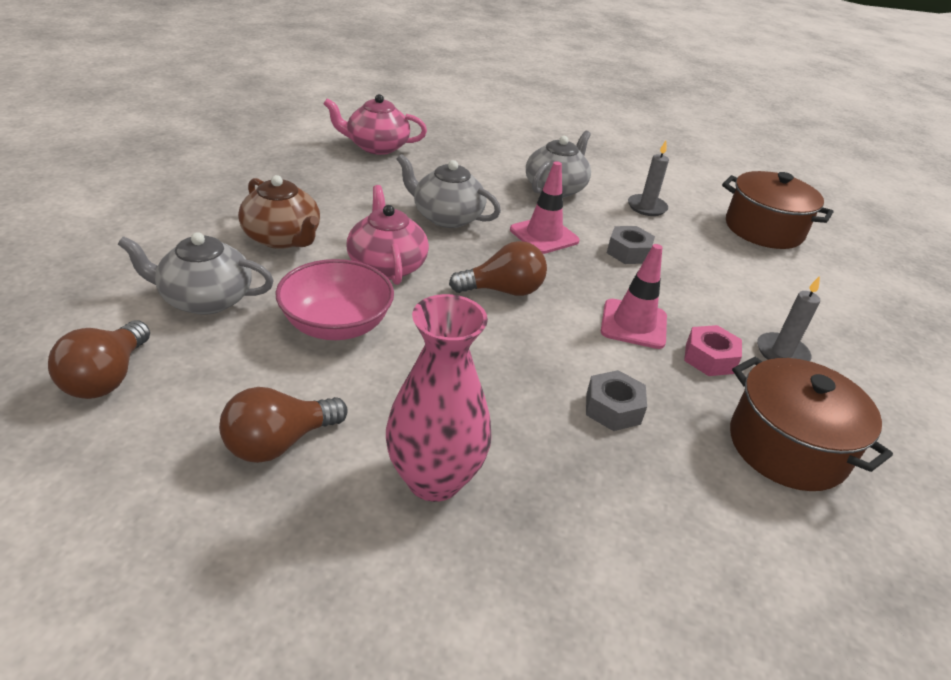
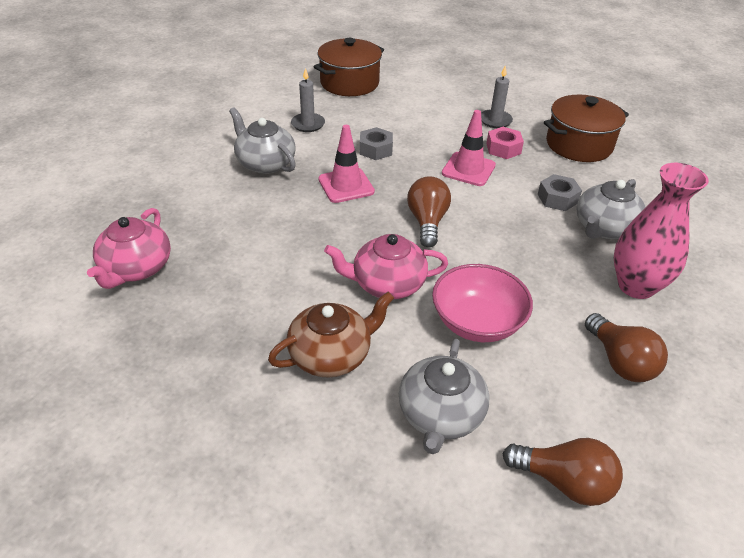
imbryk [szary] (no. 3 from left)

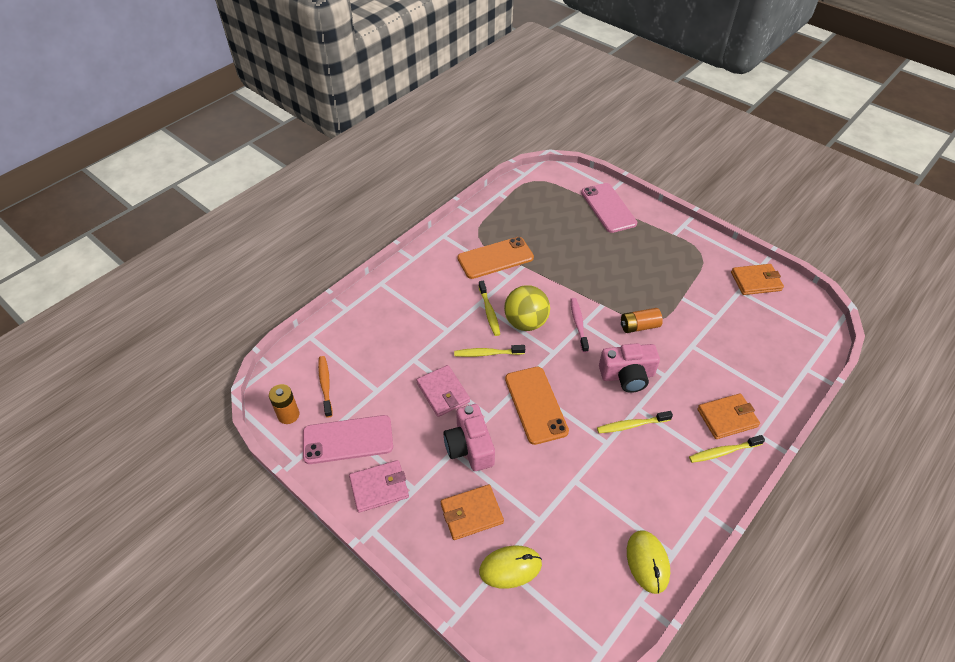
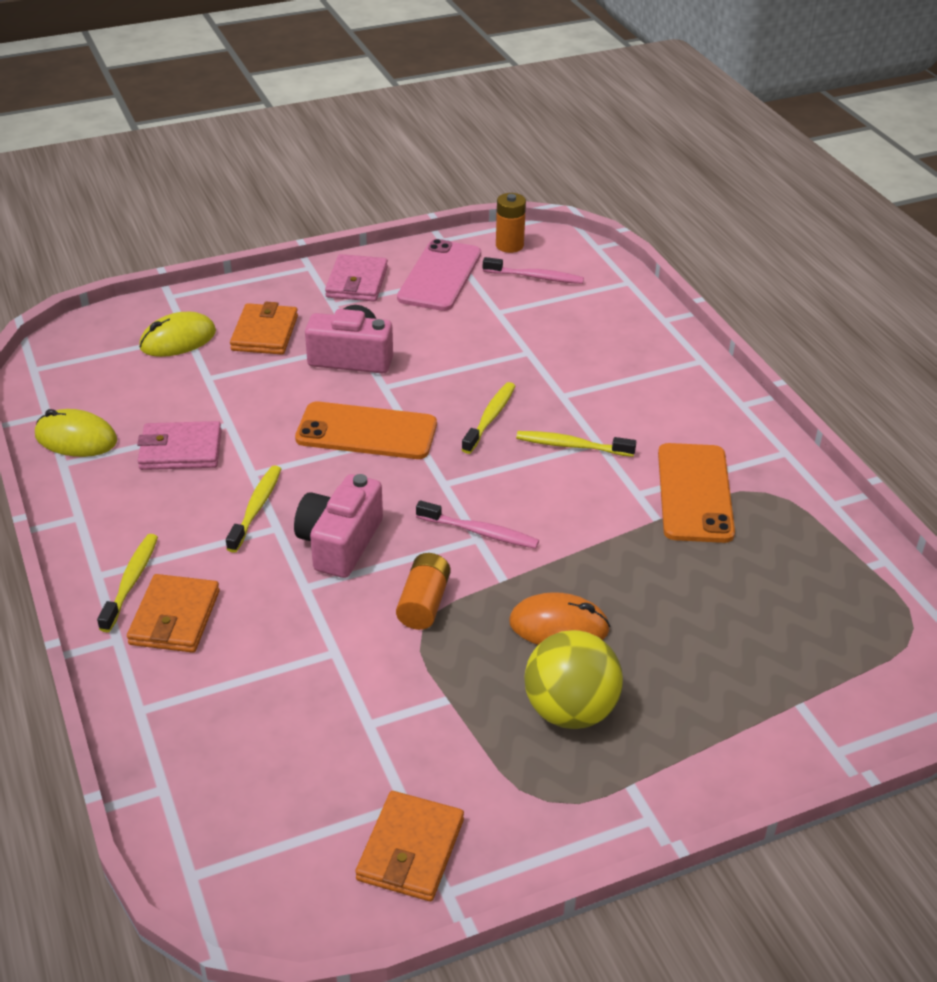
telefon [różowy] (no. 2 from left in the first image)
piłka [żółty]
szczoteczka do zębów [różowy] (no. 2 from left)
portfel [różowy] (no. 1 from left)
myszka [żółty] (no. 2 from left)
myszka [pomarańczowy]

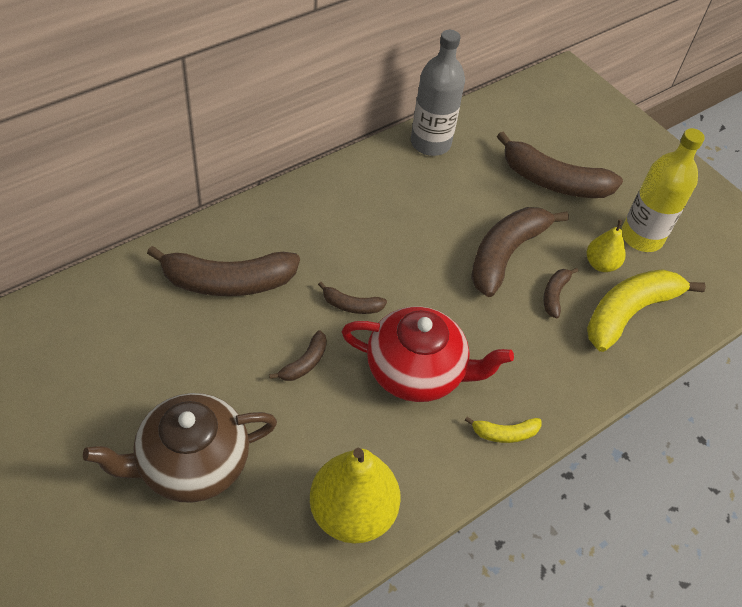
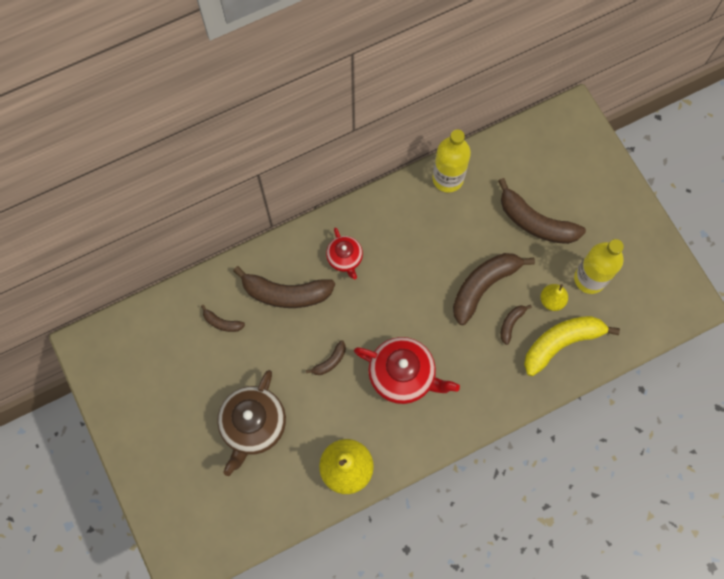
butelka [żółty] (no. 1 from left)
banan [brązowy] (no. 1 from left)
imbryk [brązowy]
banan [żółty] (no. 1 from left in the first image)
imbryk [czerwony] (no. 1 from left)

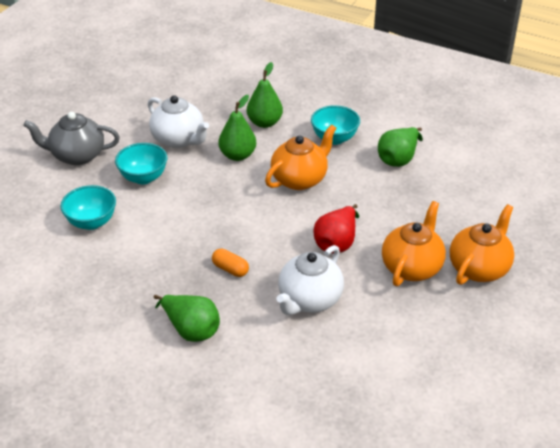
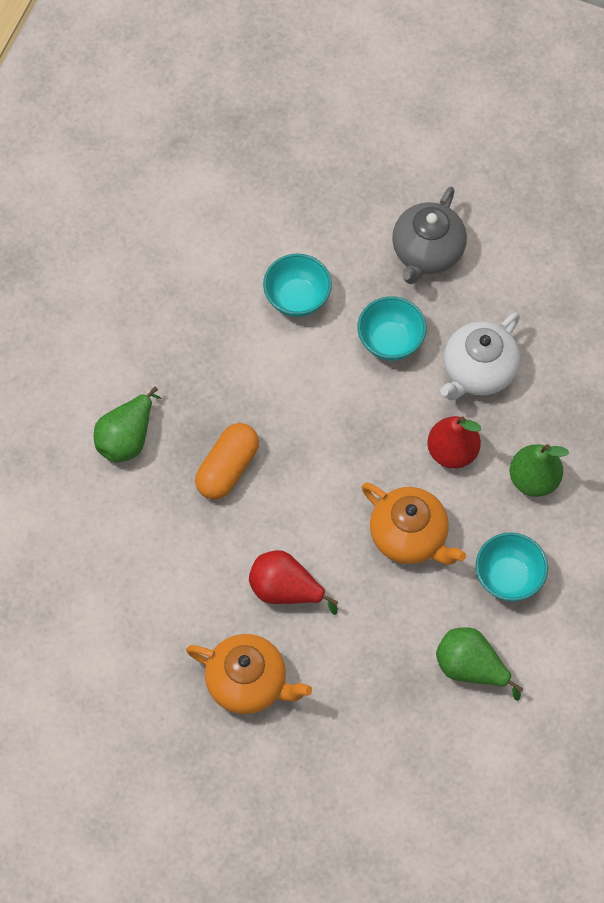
gruszka [czerwony] (no. 2 from left)
imbryk [szary]
imbryk [pomarańczowy] (no. 3 from left in the first image)
imbryk [biały] (no. 2 from left in the first image)
kapsułka [pomarańczowy]

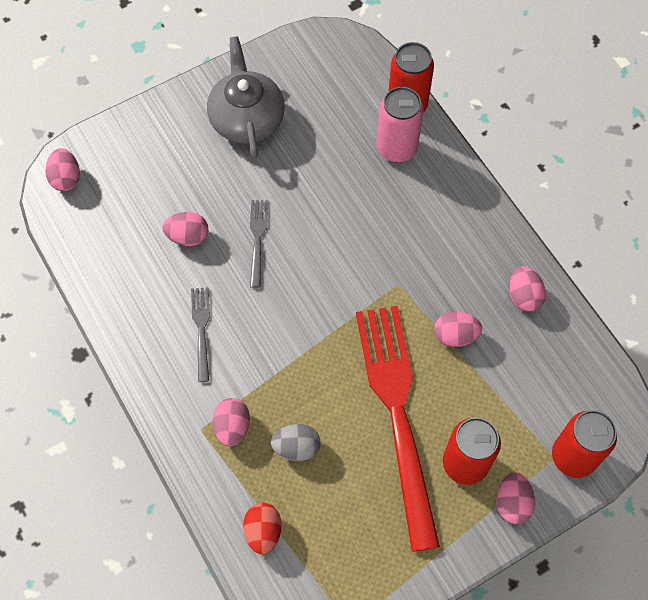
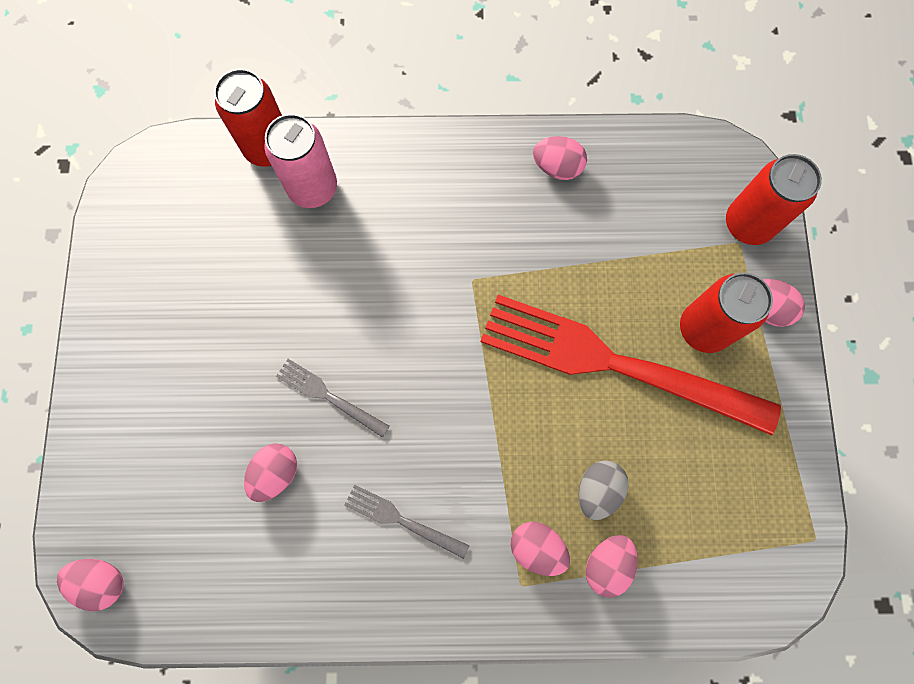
imbryk [szary]
jajko [różowy] (no. 5 from left)
jajko [czerwony]

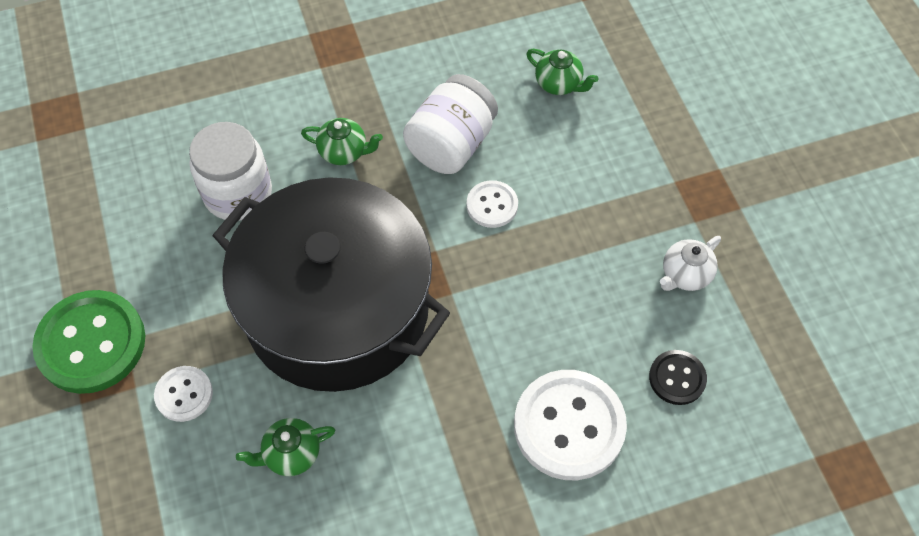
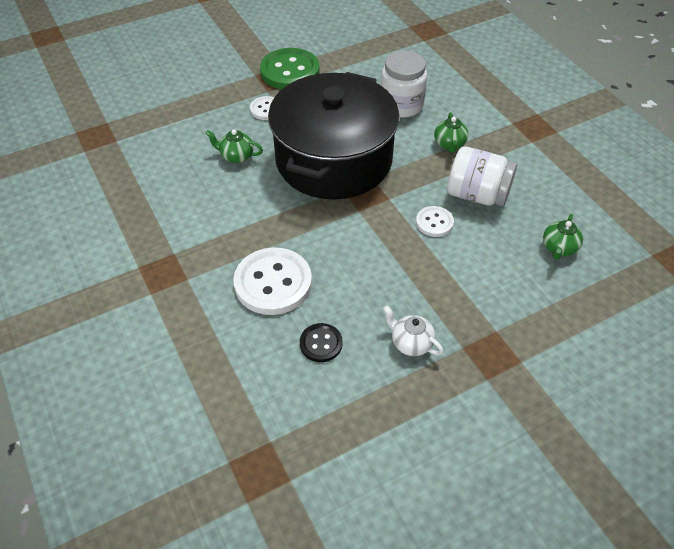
imbryk [zielony] (no. 1 from left)

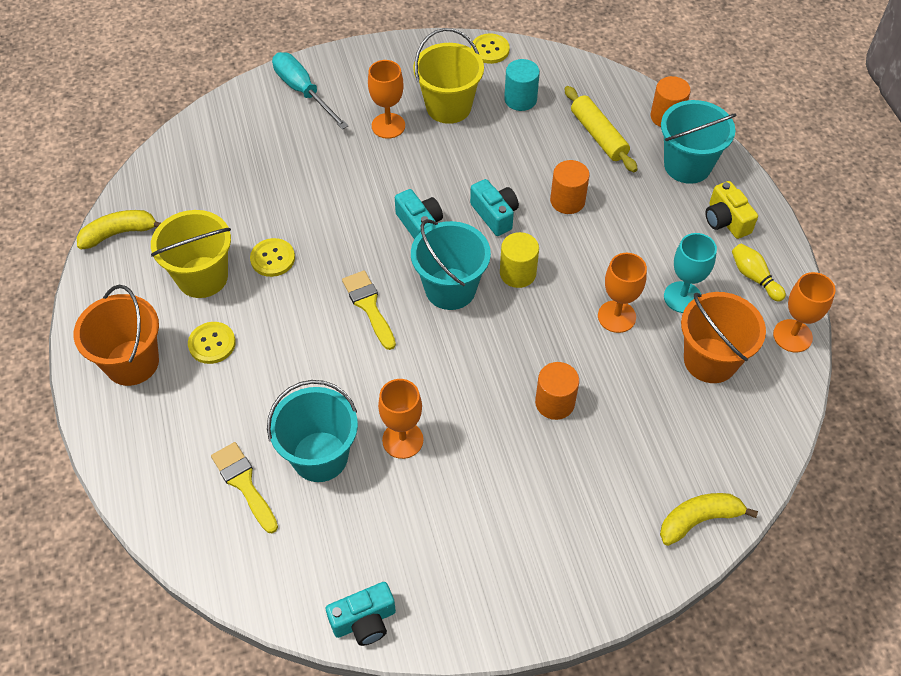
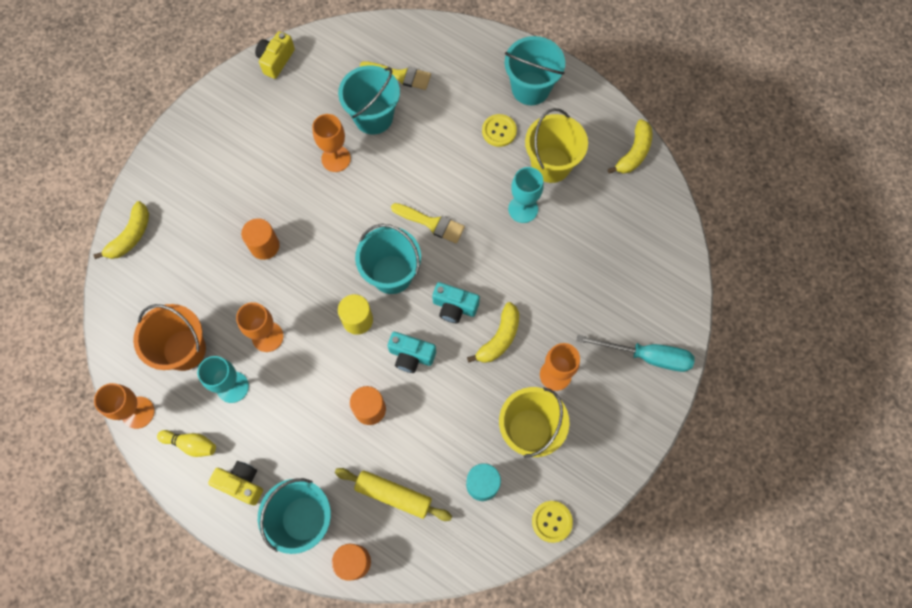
kielich [turkusowy] (no. 2 from left)
wiadro [turkusowy] (no. 4 from left)
aparat fotograficzny [żółty] (no. 2 from left)
banan [żółty] (no. 2 from left)

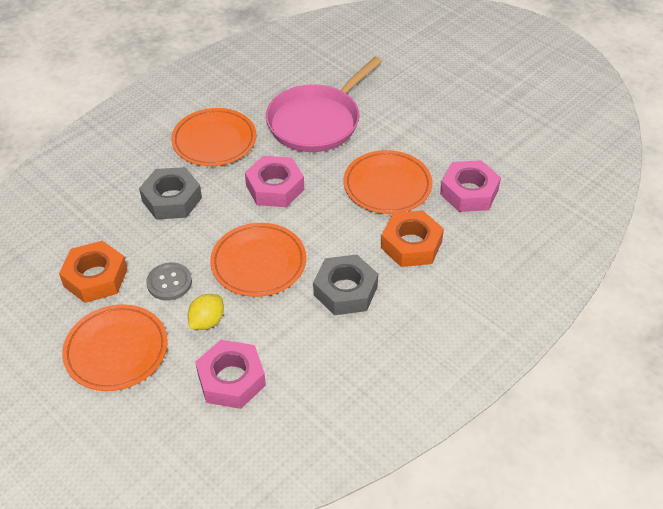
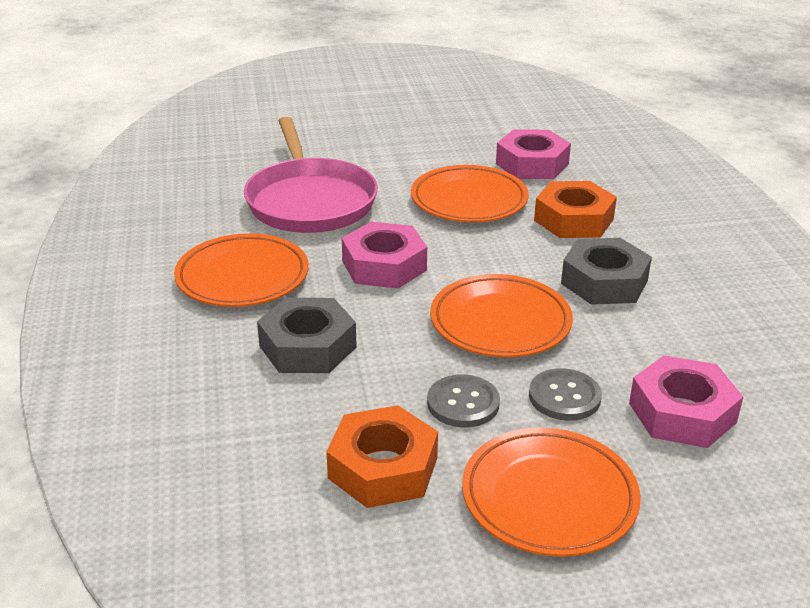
guzik [szary] (no. 2 from left)

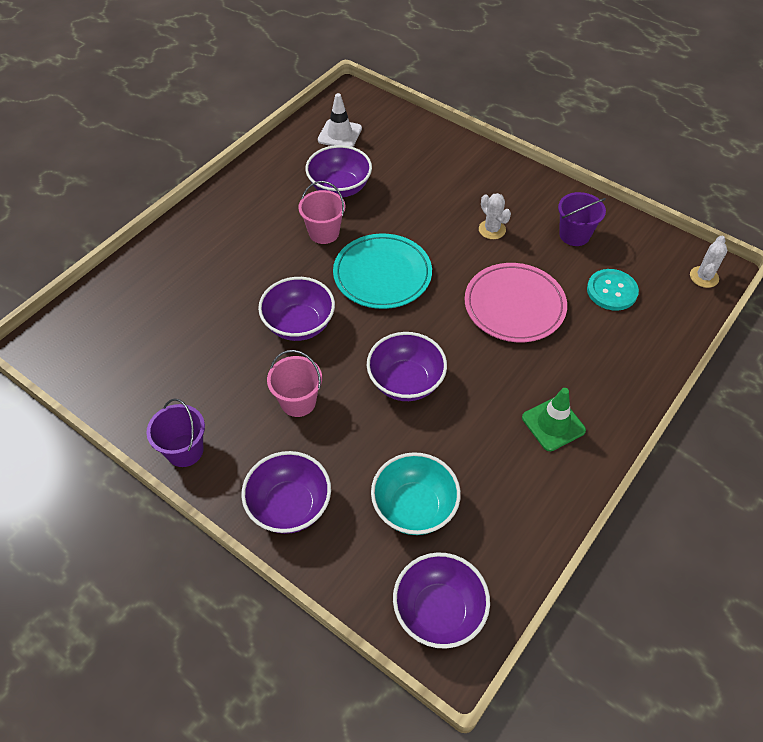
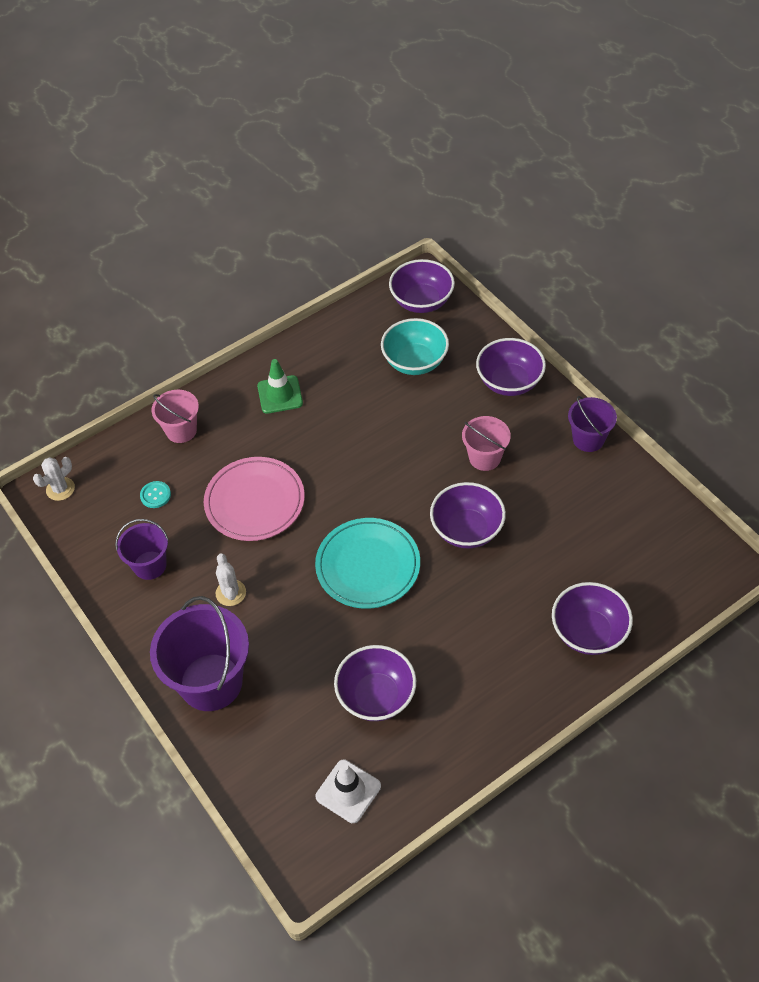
wiadro [różowy] (no. 1 from left)
guzik [turkusowy]
miska [fioletowy] (no. 5 from left)
wiadro [fioletowy] (no. 2 from left)

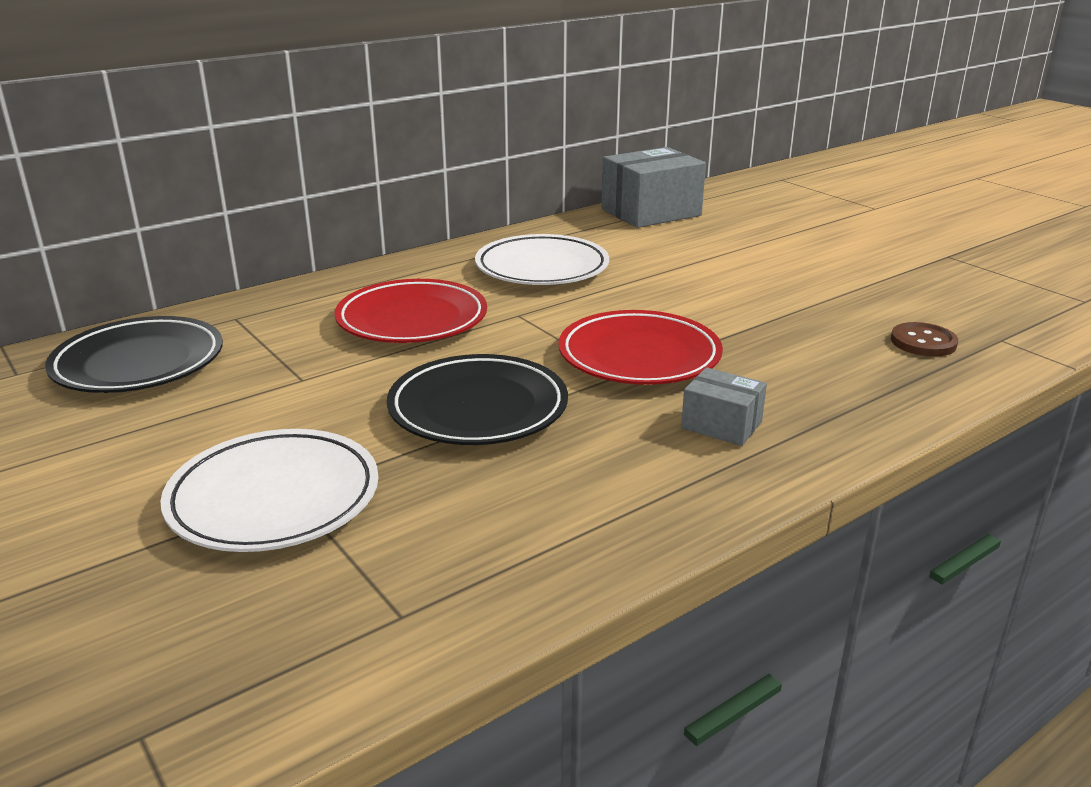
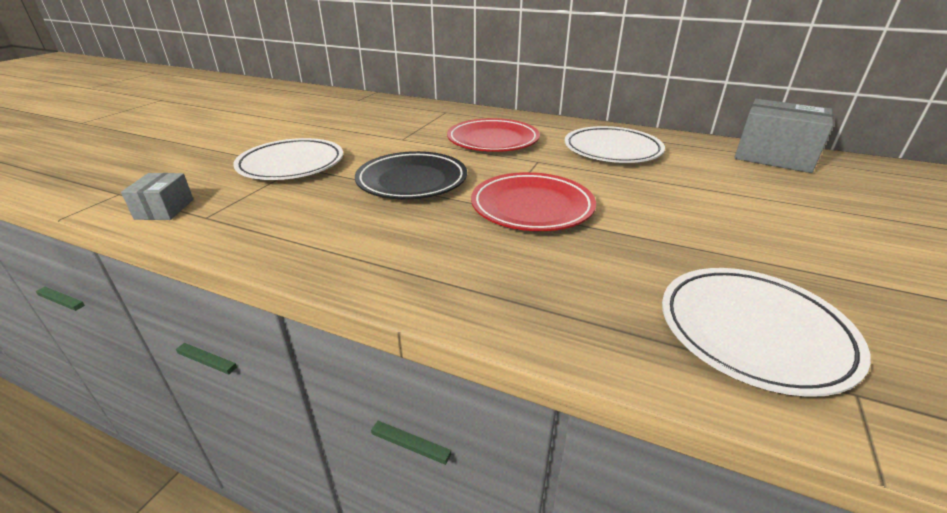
talerz [czarny] (no. 1 from left in the first image)
talerz [biały] (no. 3 from left)
pudełko [szary] (no. 1 from left)

